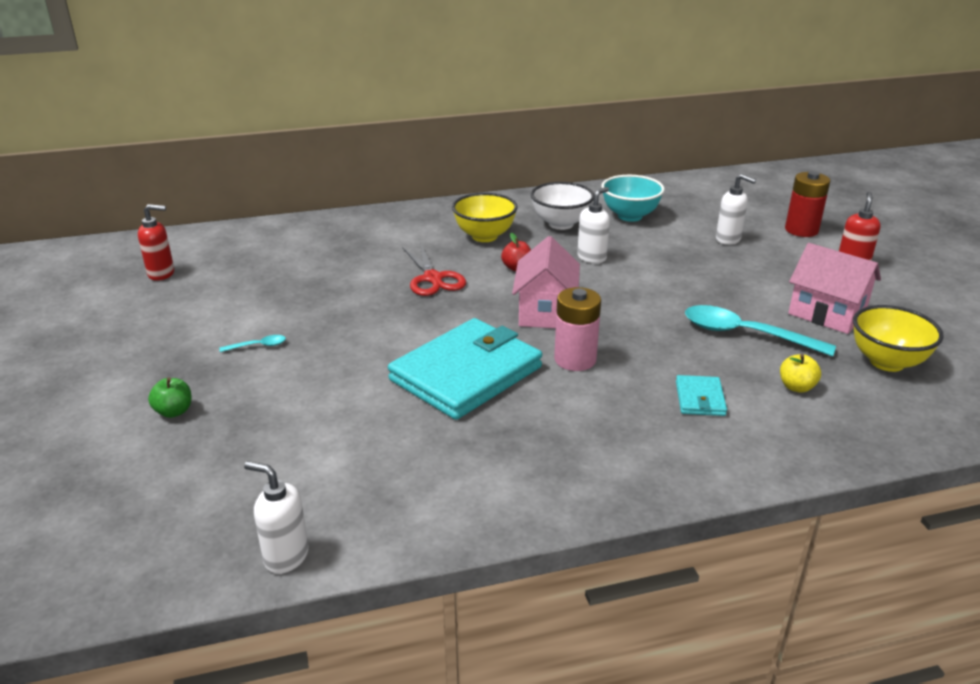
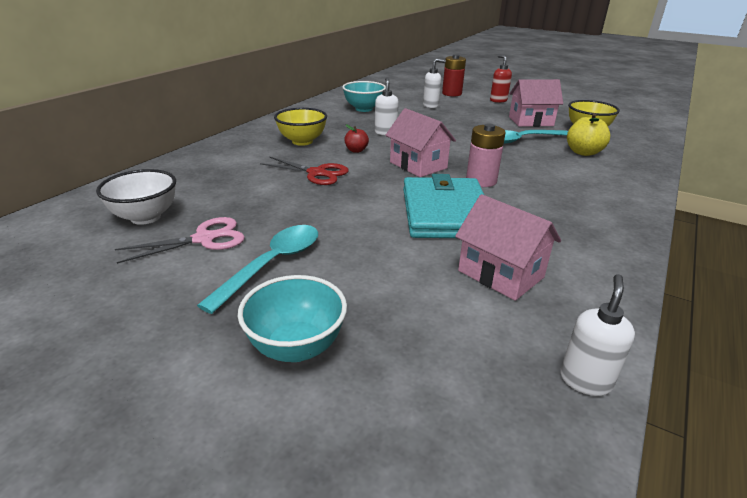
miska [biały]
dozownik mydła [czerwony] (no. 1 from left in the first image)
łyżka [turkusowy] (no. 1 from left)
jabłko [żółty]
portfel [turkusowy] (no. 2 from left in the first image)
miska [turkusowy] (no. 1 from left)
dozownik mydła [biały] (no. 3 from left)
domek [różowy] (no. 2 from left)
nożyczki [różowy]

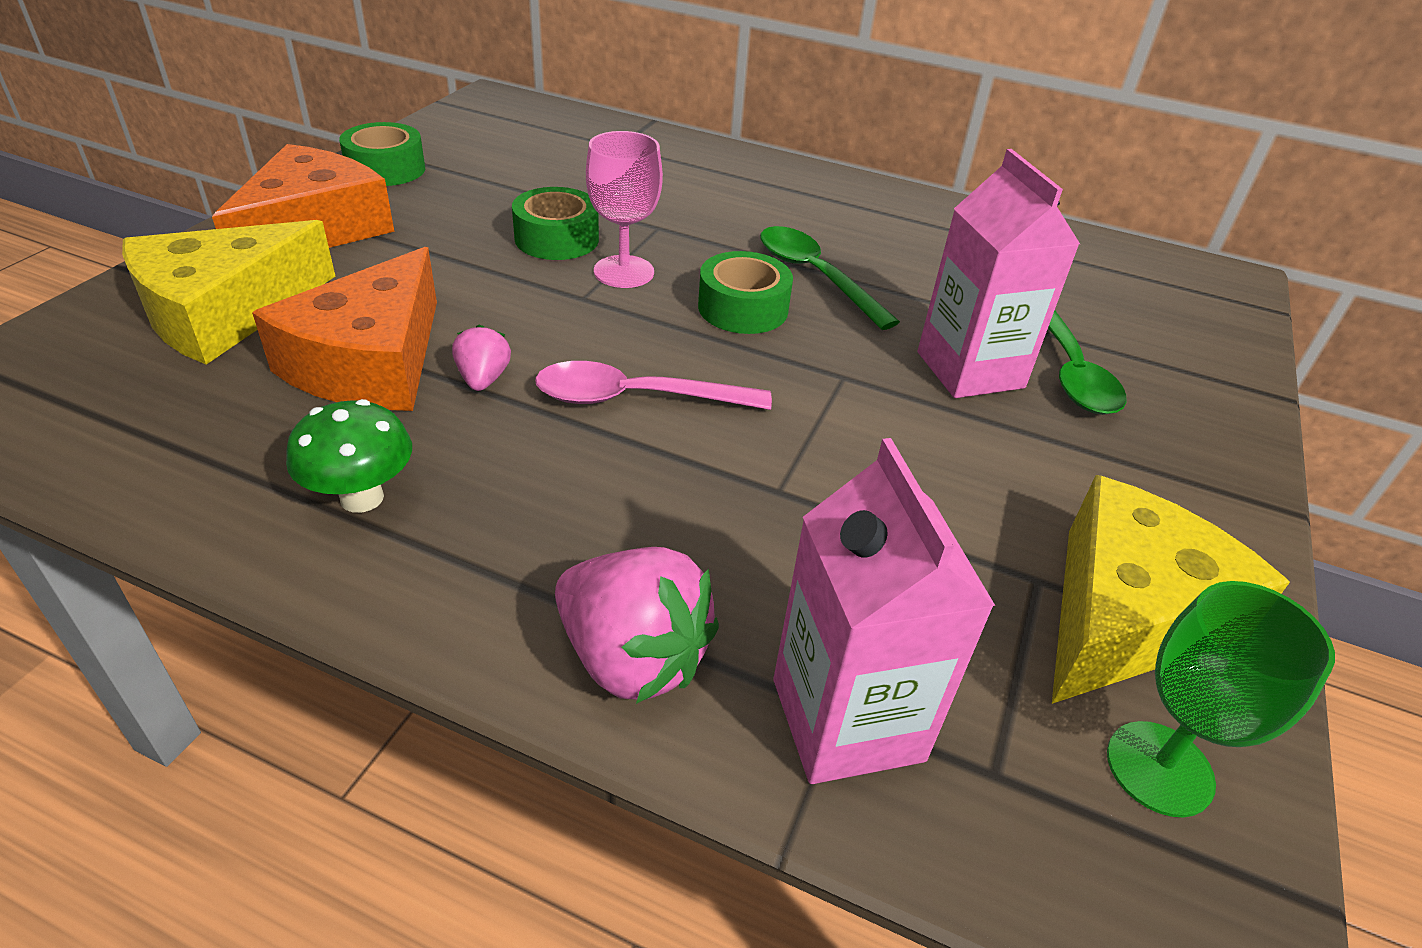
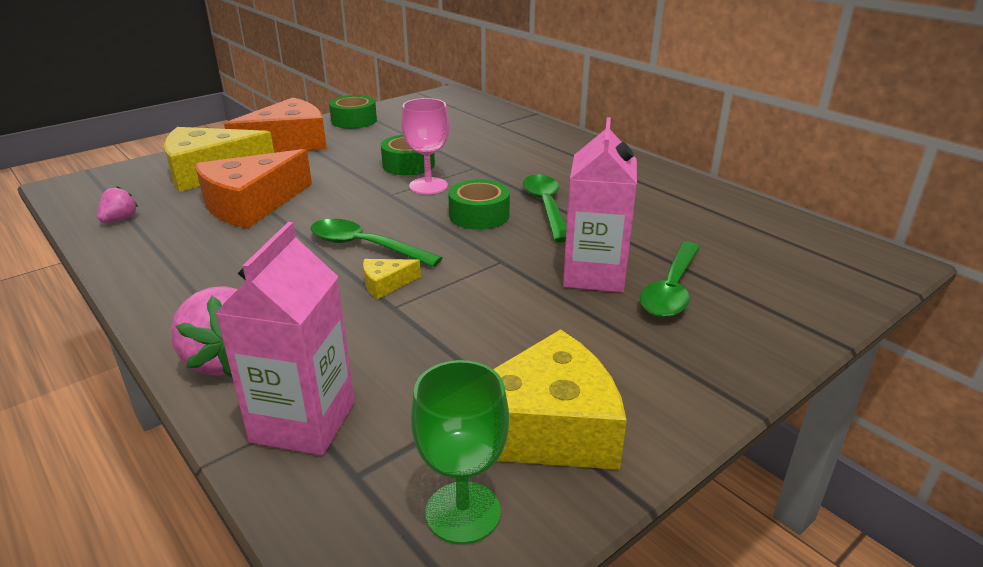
truskawka [różowy] (no. 1 from left)
łyżka [zielony] (no. 1 from left)
grzyb [zielony]
ser [żółty] (no. 2 from left)

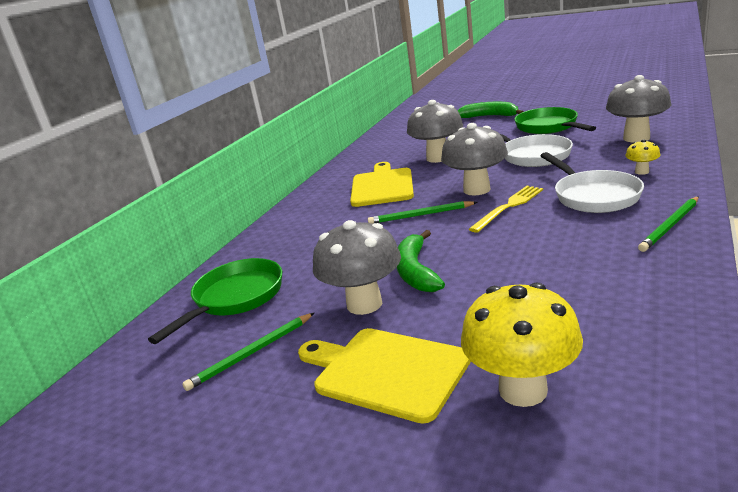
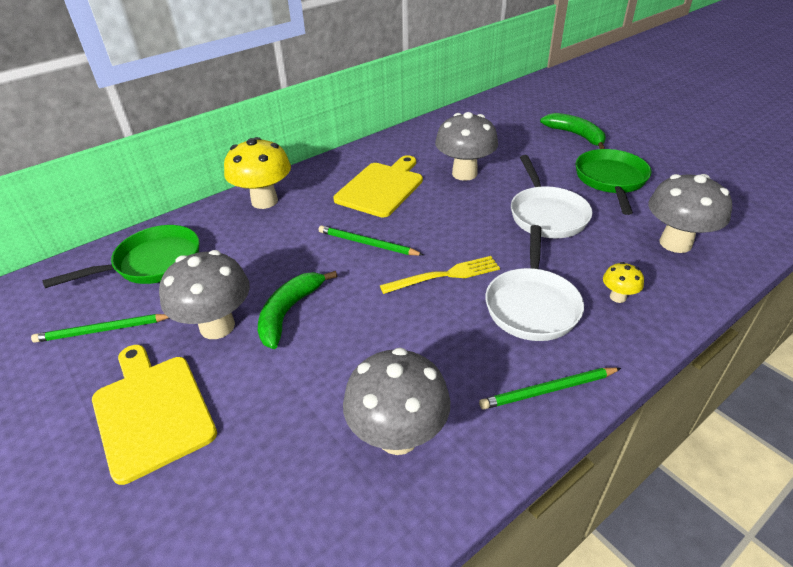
grzyb [szary] (no. 2 from left)
grzyb [żółty] (no. 1 from left)

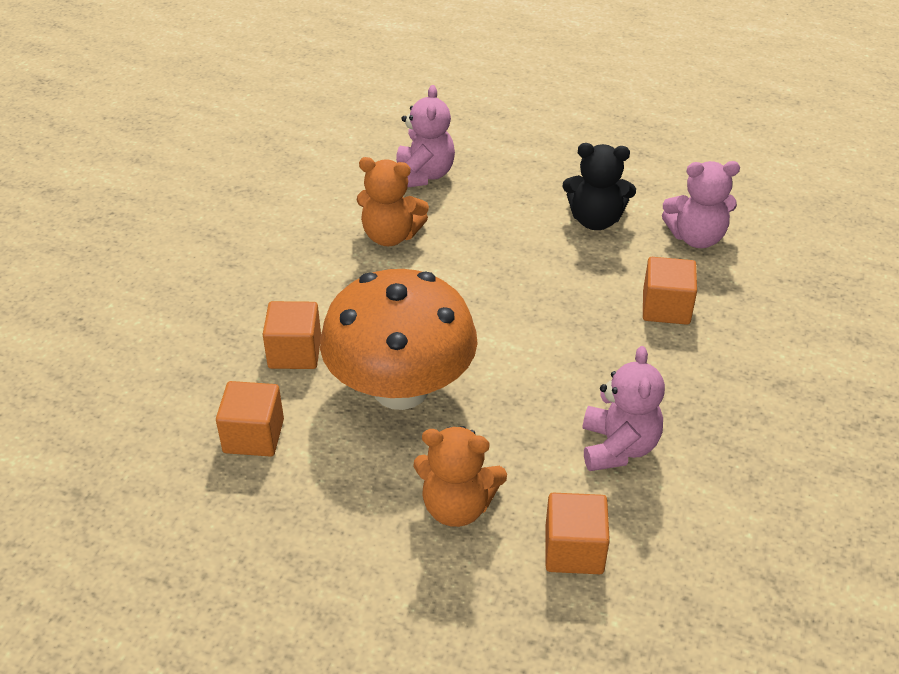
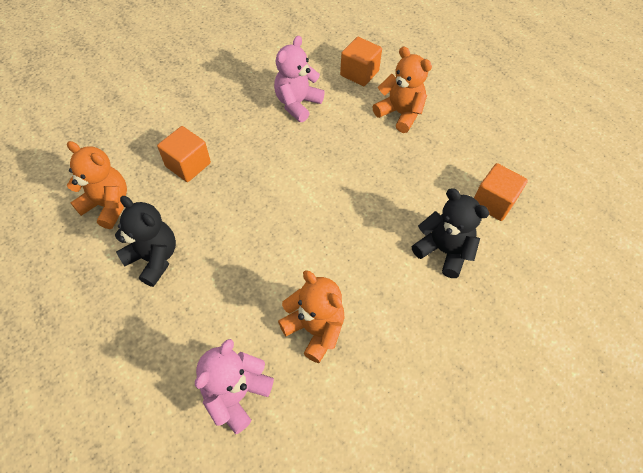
miś [pomarańczowy] (no. 1 from left)
grzyb [pomarańczowy]
miś [czarny] (no. 2 from left)

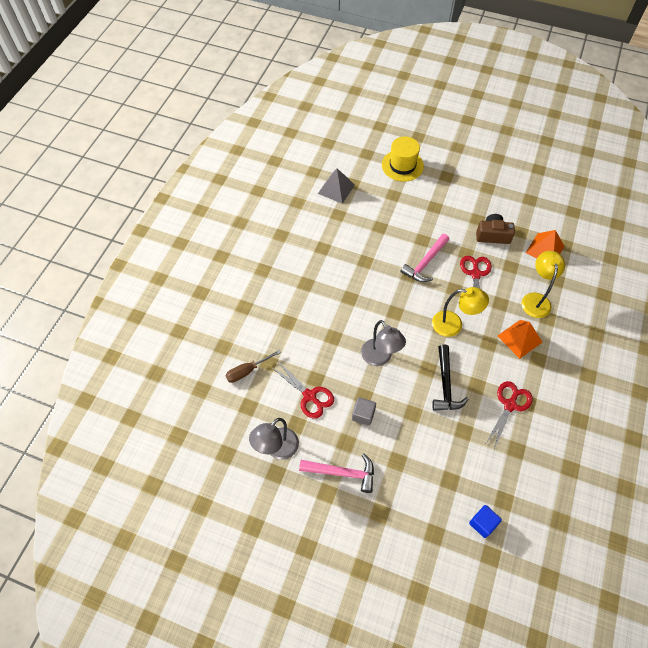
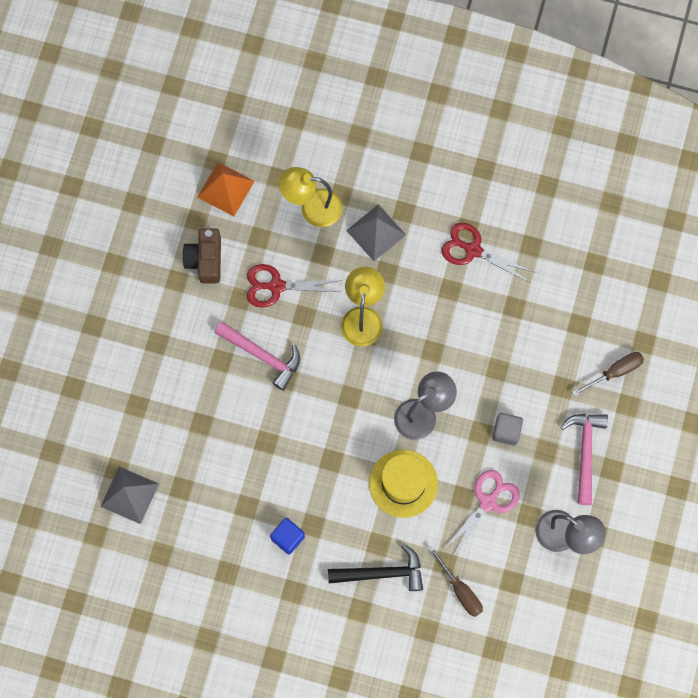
kapelusz [żółty]
piramida [szary] (no. 2 from left)
młotek [czarny]
nożyczki [różowy]
sześcian [niebieski]
śrubokręt [brązowy] (no. 2 from left)

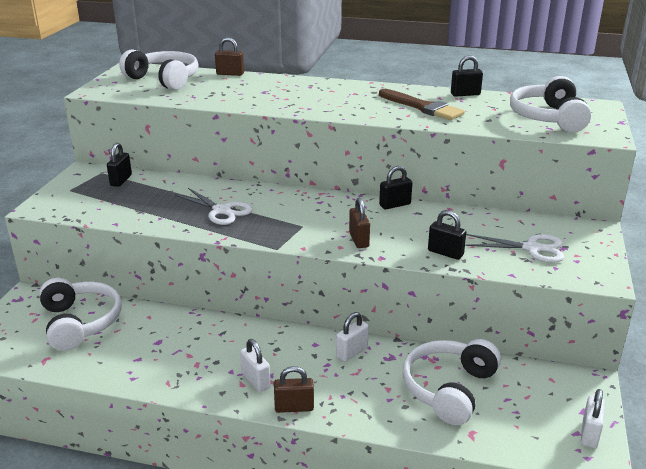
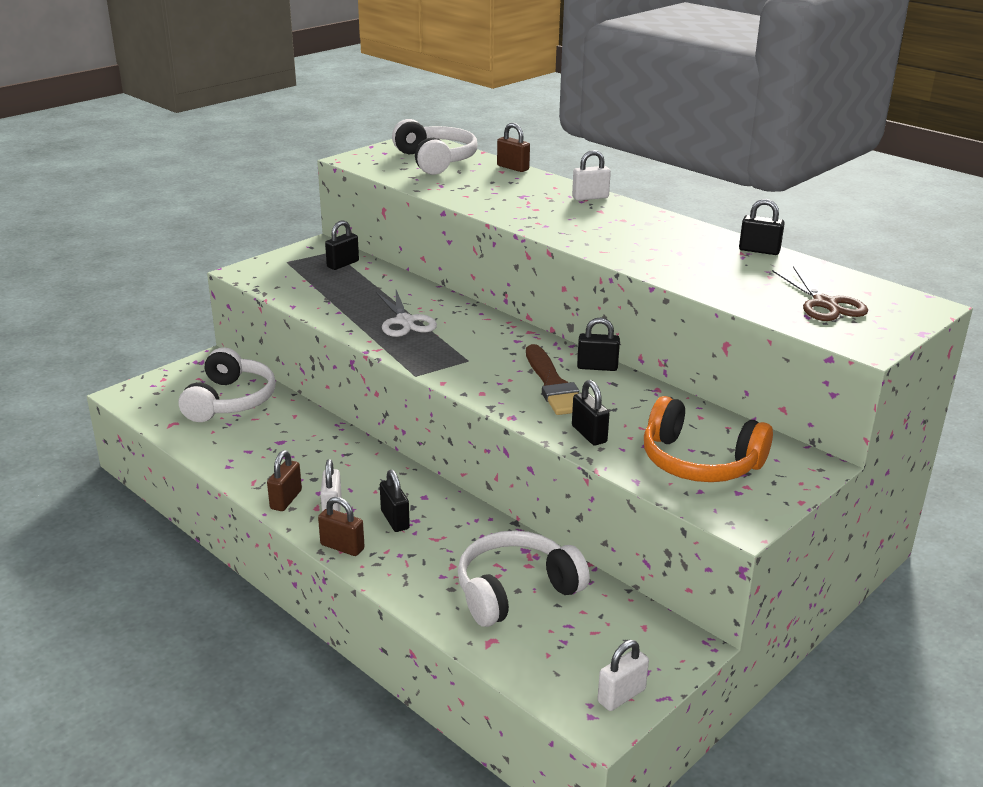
nożyczki [brązowy]
pędzel [brązowy]
kłódka [brązowy] (no. 1 from left)
słuchawki [pomarańczowy]
kłódka [biały] (no. 2 from left)
kłódka [czarny] (no. 2 from left)

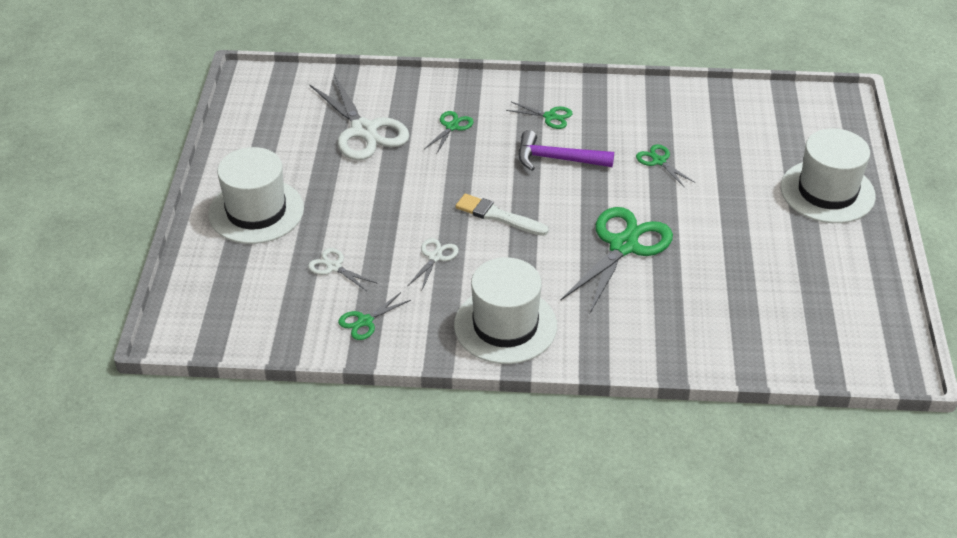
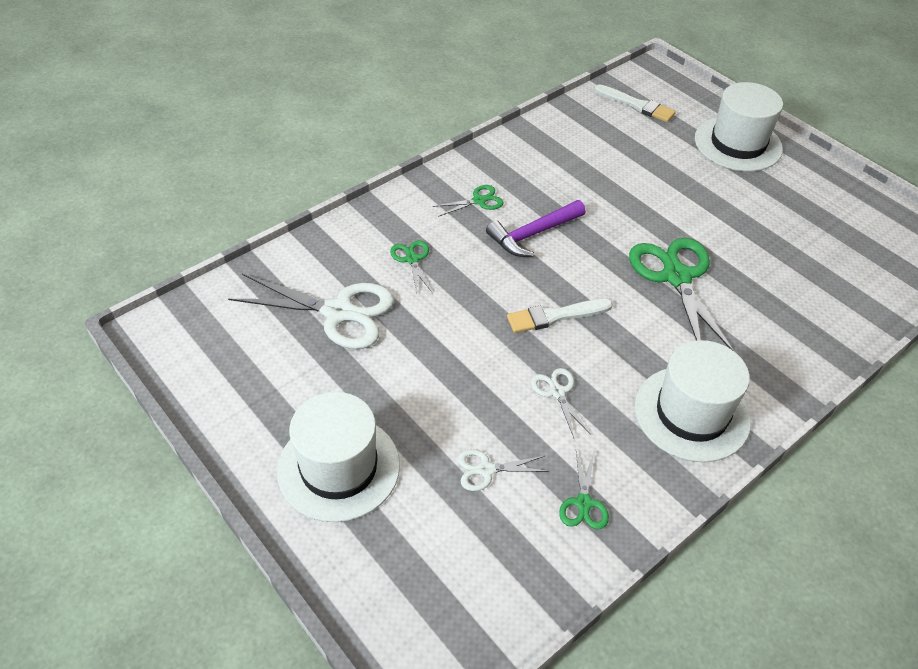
nożyczki [zielony] (no. 5 from left in the first image)
pędzel [biały] (no. 2 from left)

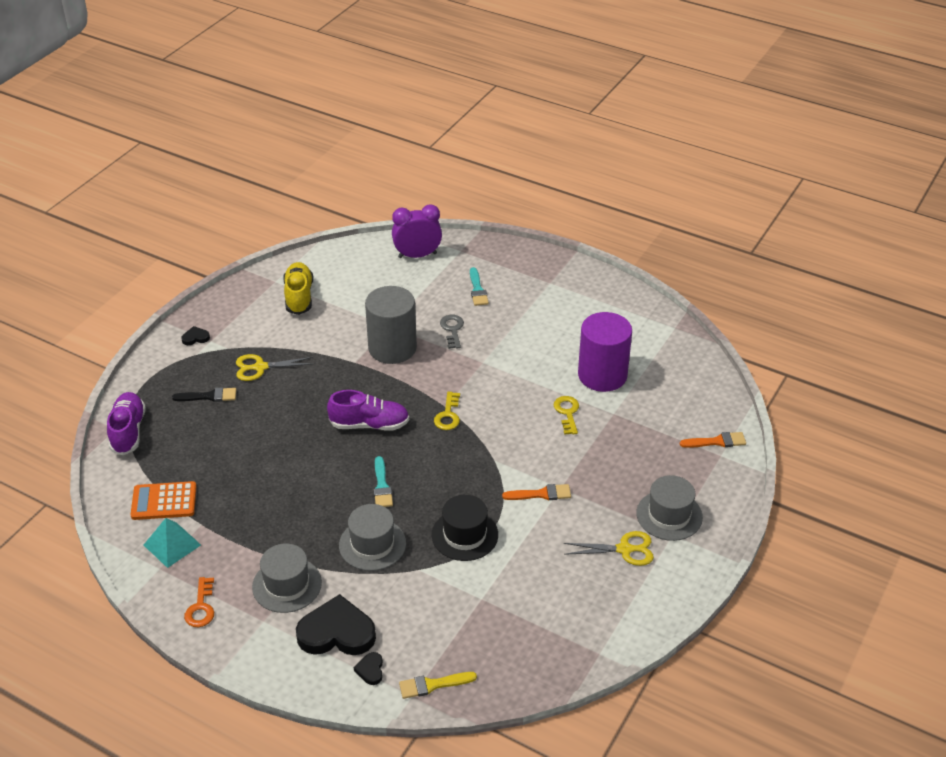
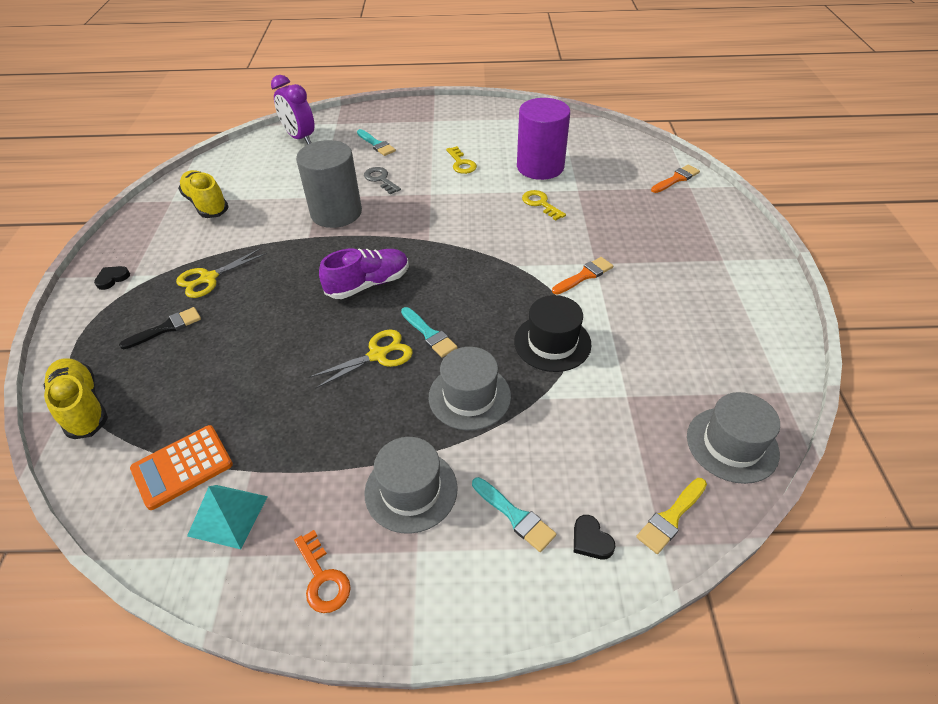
budzik [fioletowy]
but [żółty] (no. 1 from left)
klucz [żółty] (no. 1 from left)
kapelusz [szary] (no. 3 from left)
nożyczki [żółty] (no. 2 from left)
pędzel [turkusowy] (no. 3 from left)

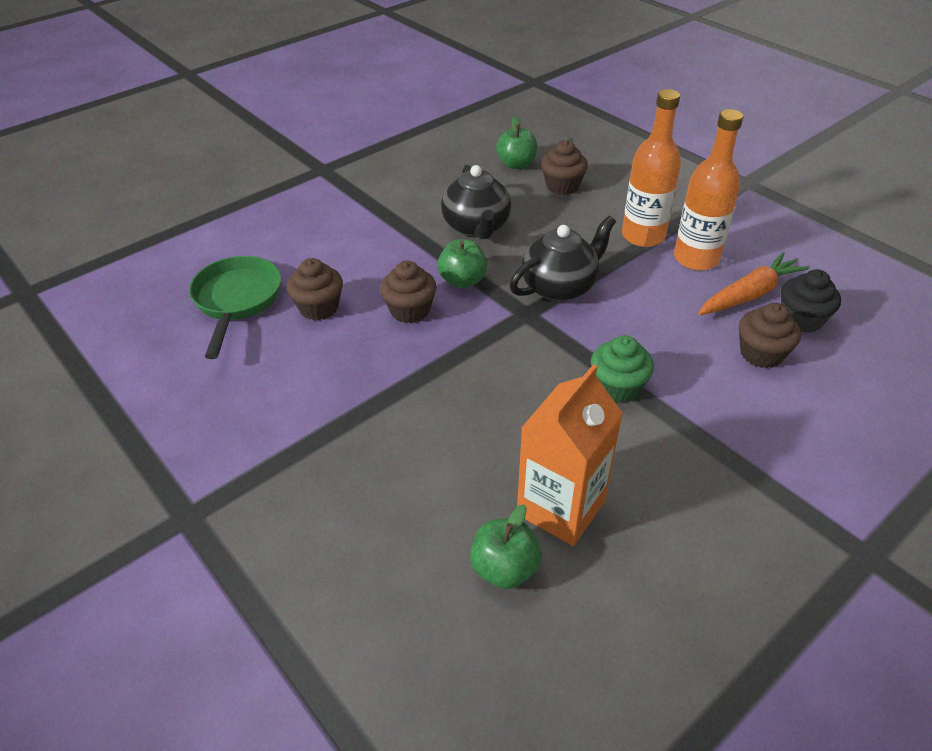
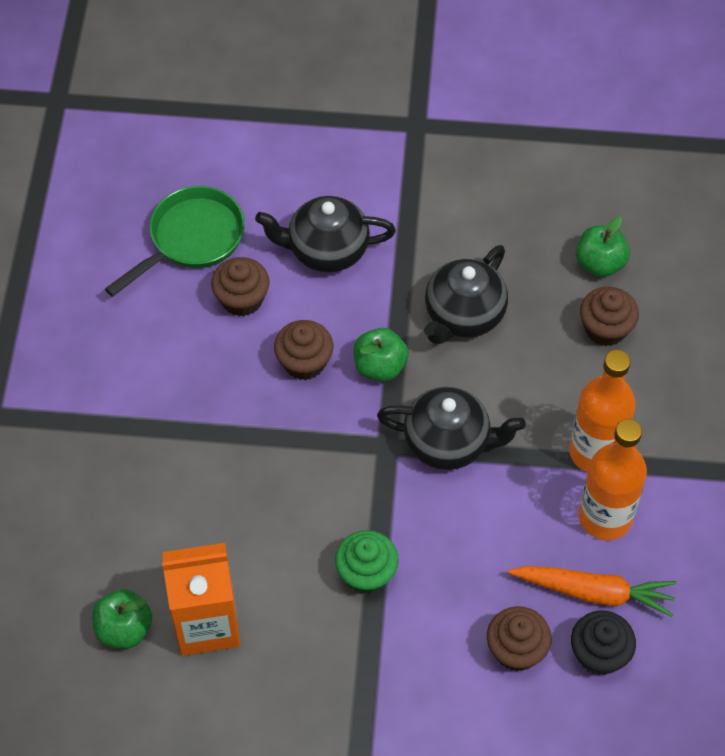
imbryk [czarny] (no. 1 from left)

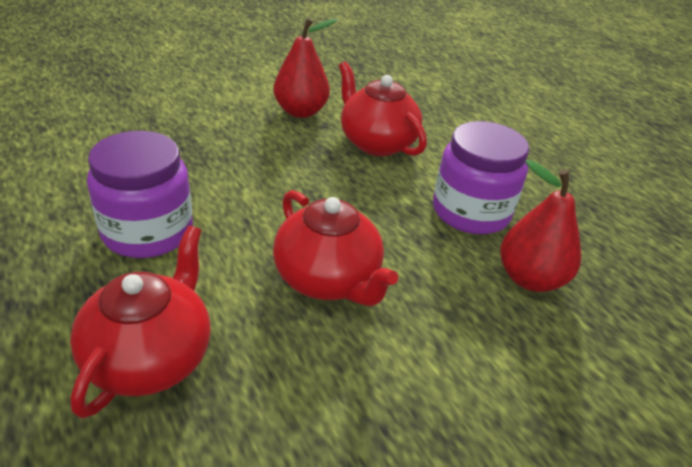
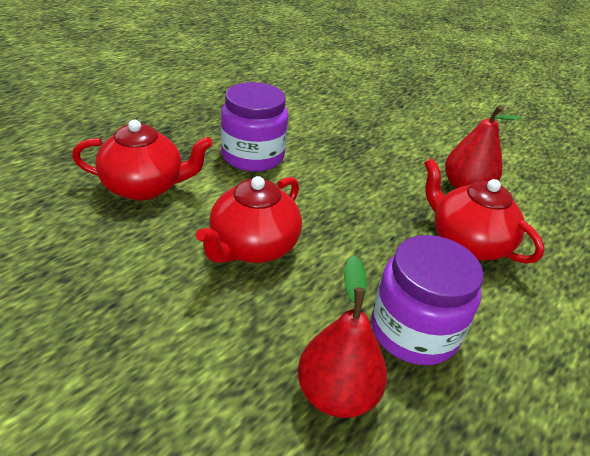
imbryk [czerwony] (no. 3 from left)

